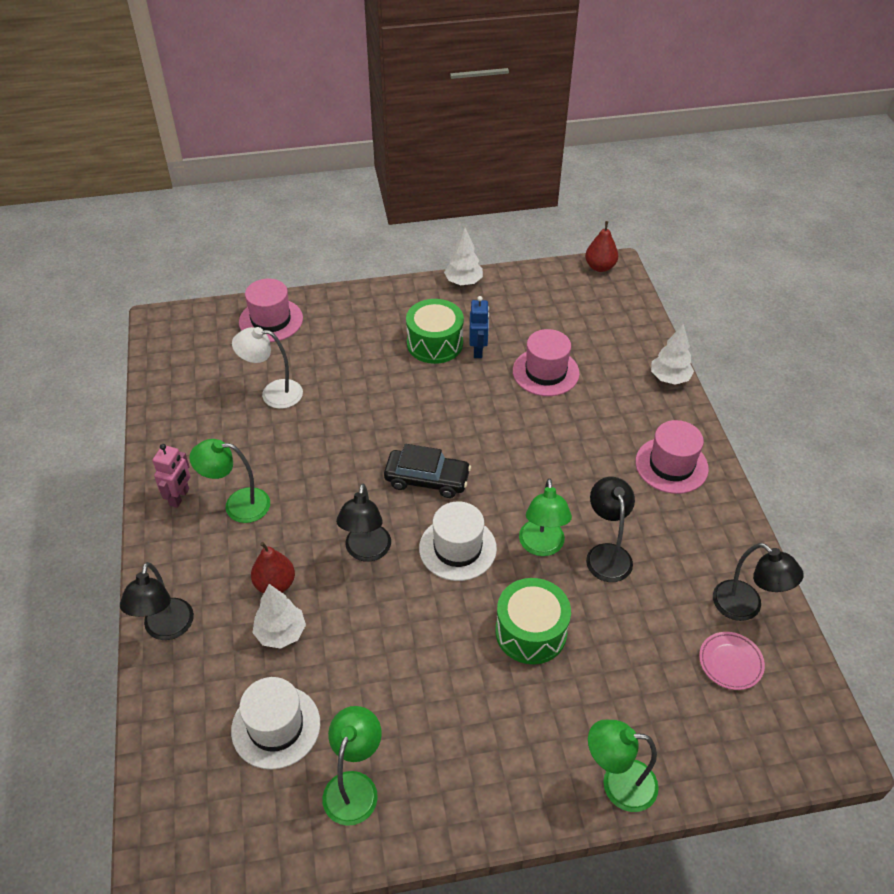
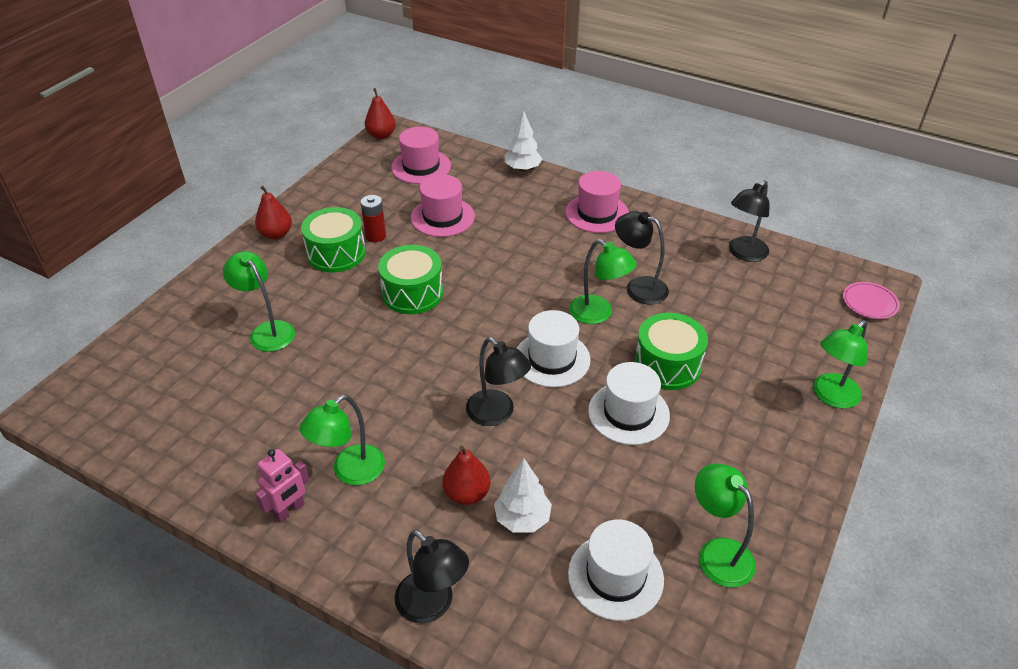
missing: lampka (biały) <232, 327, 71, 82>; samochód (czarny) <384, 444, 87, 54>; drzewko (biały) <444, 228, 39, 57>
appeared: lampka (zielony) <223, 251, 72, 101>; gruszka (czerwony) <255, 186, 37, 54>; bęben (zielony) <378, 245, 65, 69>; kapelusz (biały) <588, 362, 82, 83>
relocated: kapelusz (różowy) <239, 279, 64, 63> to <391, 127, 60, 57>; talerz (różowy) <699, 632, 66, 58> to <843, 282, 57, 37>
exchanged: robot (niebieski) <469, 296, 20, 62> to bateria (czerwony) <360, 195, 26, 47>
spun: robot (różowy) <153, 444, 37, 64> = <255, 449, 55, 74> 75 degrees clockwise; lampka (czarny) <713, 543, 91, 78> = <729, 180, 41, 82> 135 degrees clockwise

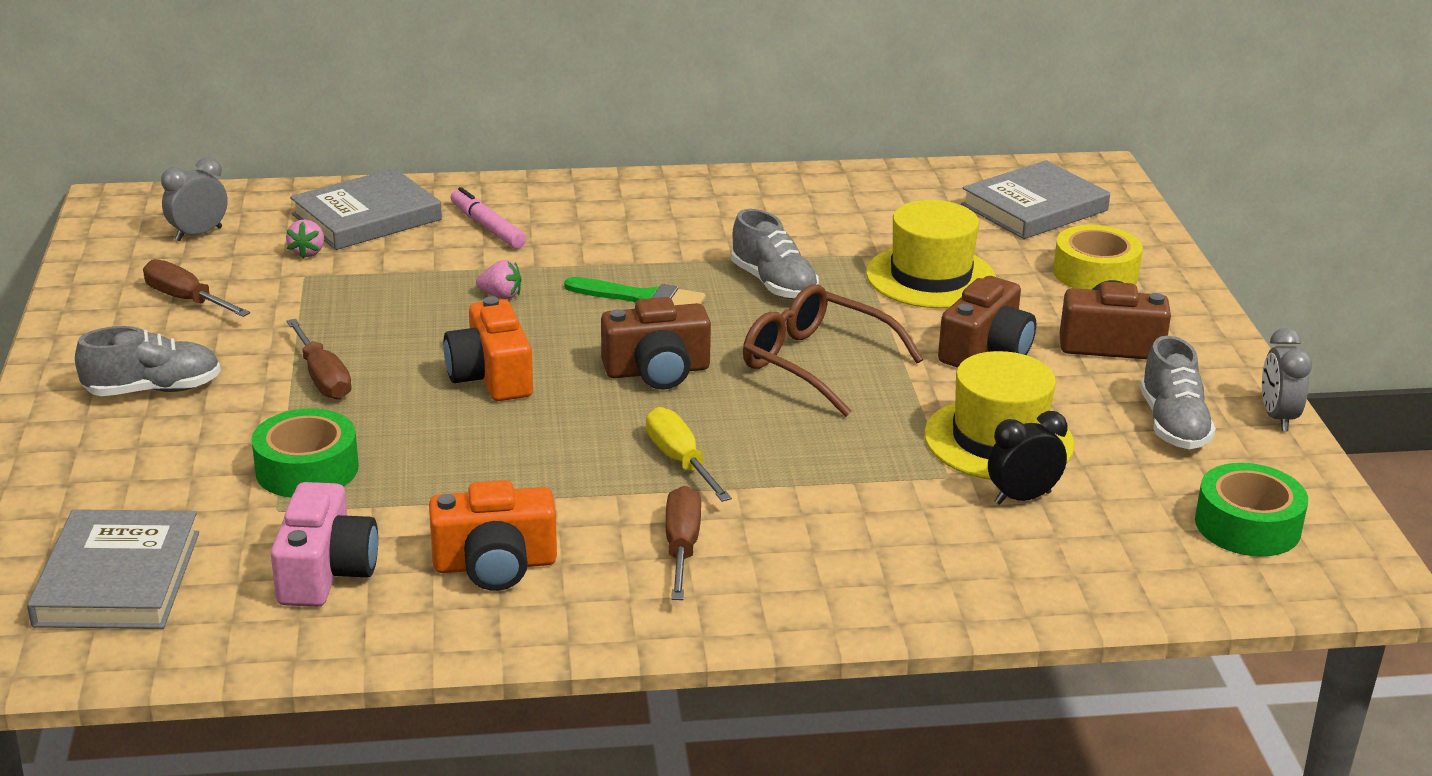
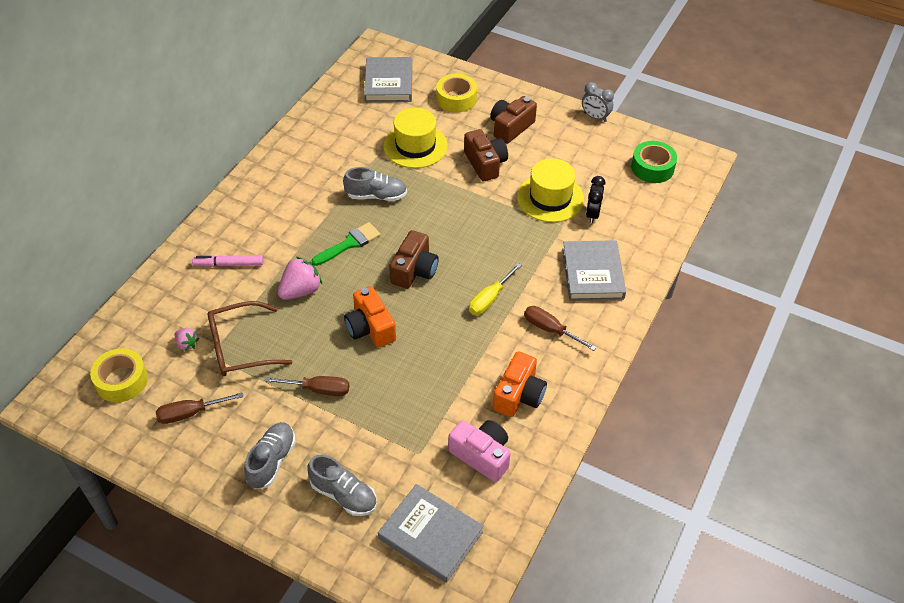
missing: taśma klejąca (zielony) <252, 408, 107, 89>
relocated: książka (szary) <290, 168, 152, 82> to <562, 240, 64, 61>; okulary (brązowy) <743, 284, 180, 133> to <208, 301, 84, 75>; but (szary) <1140, 336, 76, 113> to <307, 455, 70, 61>
exchanged: budzik (szary) <161, 157, 67, 84> to taśma klejąca (żółty) <90, 348, 58, 54>
spun: aparat fotograficzny (pomarańczowy) <444, 296, 89, 105> = <344, 286, 52, 61> 45 degrees clockwise; śrubokręt (żółty) <646, 407, 86, 95> = <469, 263, 53, 52> 60 degrees counterclockwise
size: truskawka (różowy) <476, 260, 46, 39> = <278, 256, 45, 44> x1.81

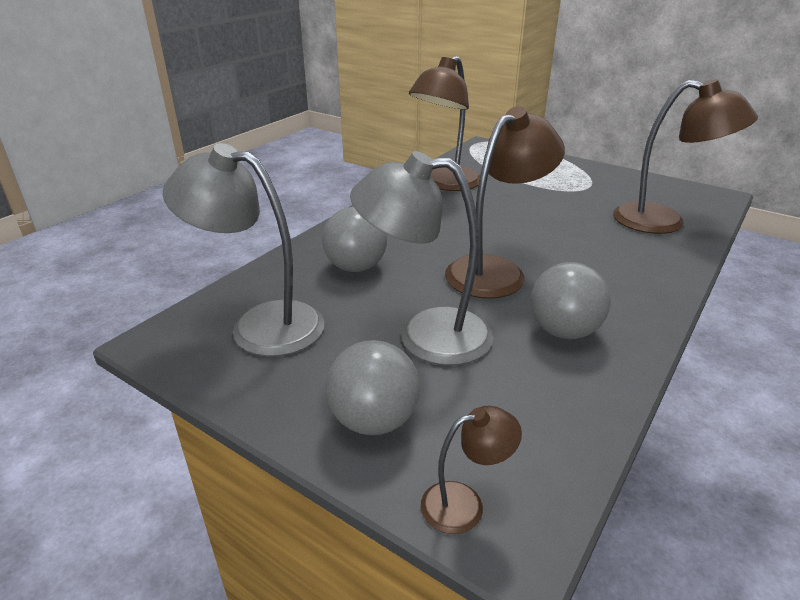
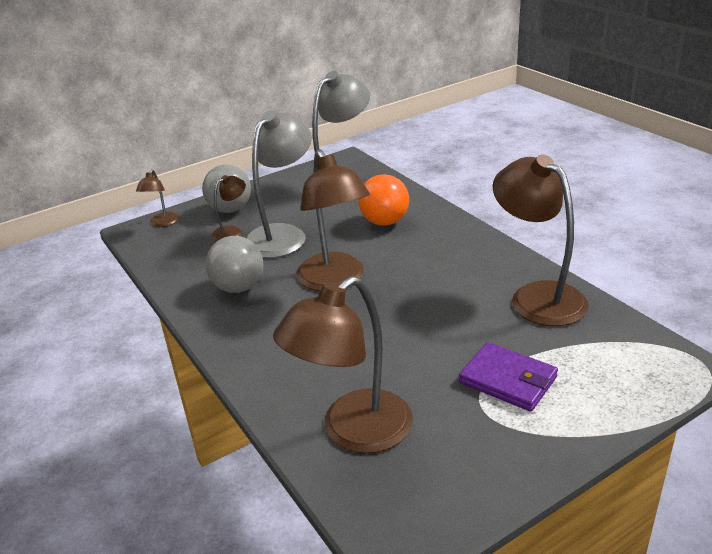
appeared: lampka (brązowy) <212, 175, 34, 66>; portfel (fioletowy) <459, 342, 99, 70>
colour: piłka (szary) <322, 207, 65, 65> to piłka (pomarańczowy) <358, 174, 51, 52>

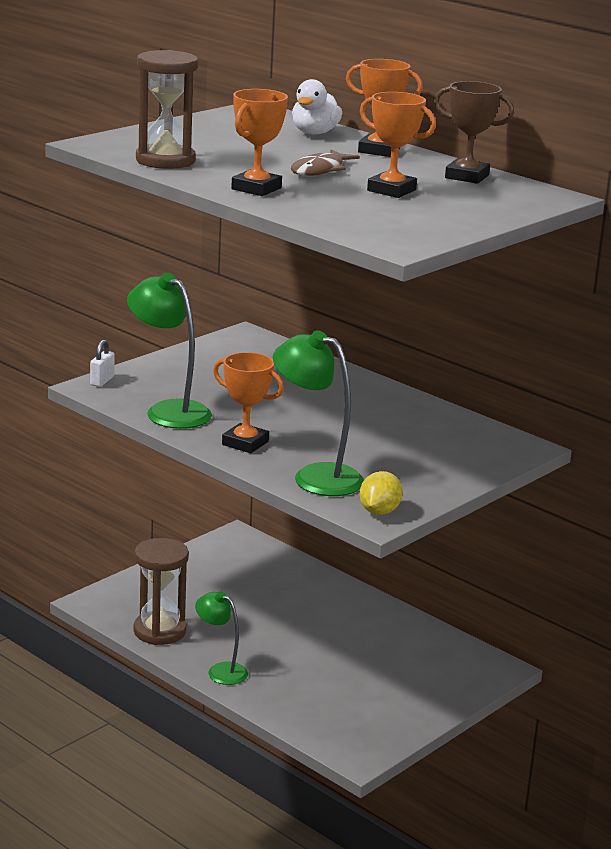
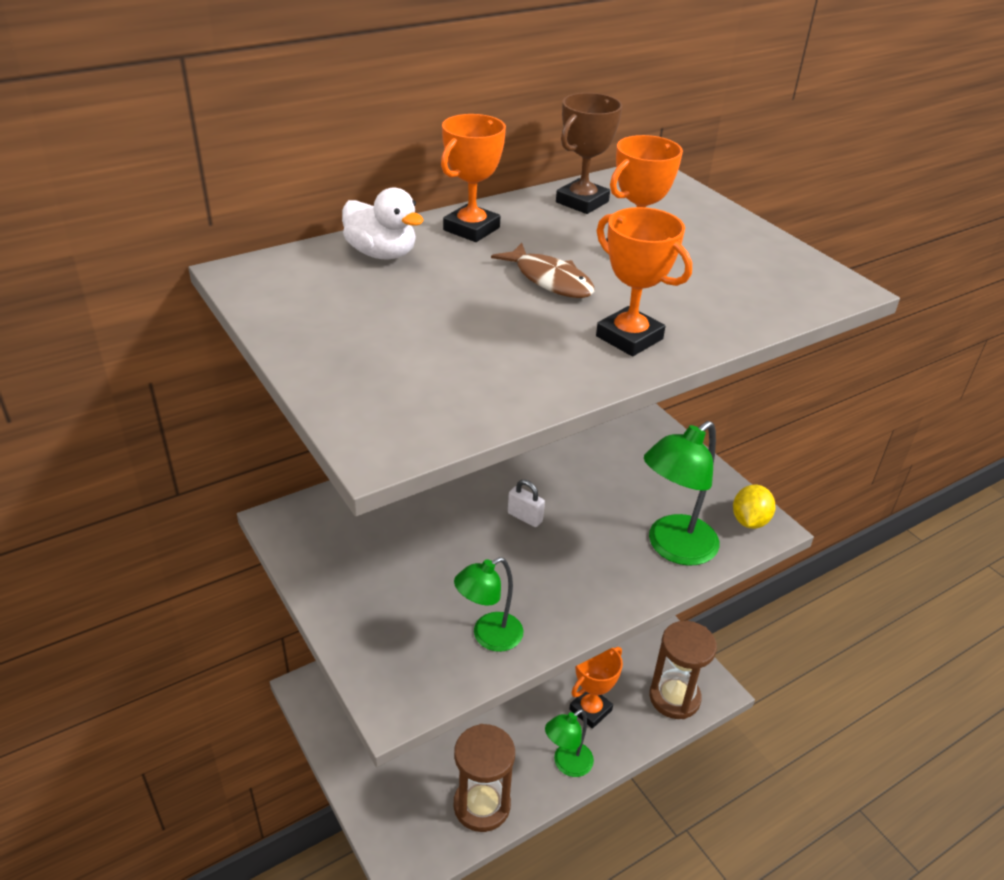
relocated: kłódka (biały) <90, 340, 25, 47> to <508, 480, 37, 47>; klepsydra (brązowy) <136, 50, 62, 119> to <649, 621, 68, 98>; puchar (pomarańczowy) <213, 352, 71, 101> to <569, 647, 54, 82>
spun: cytryna (żółty) <360, 471, 43, 44> = <733, 485, 43, 44> 75 degrees clockwise
size: lampka (zielony) <127, 273, 85, 156> = <454, 557, 70, 95> x0.63

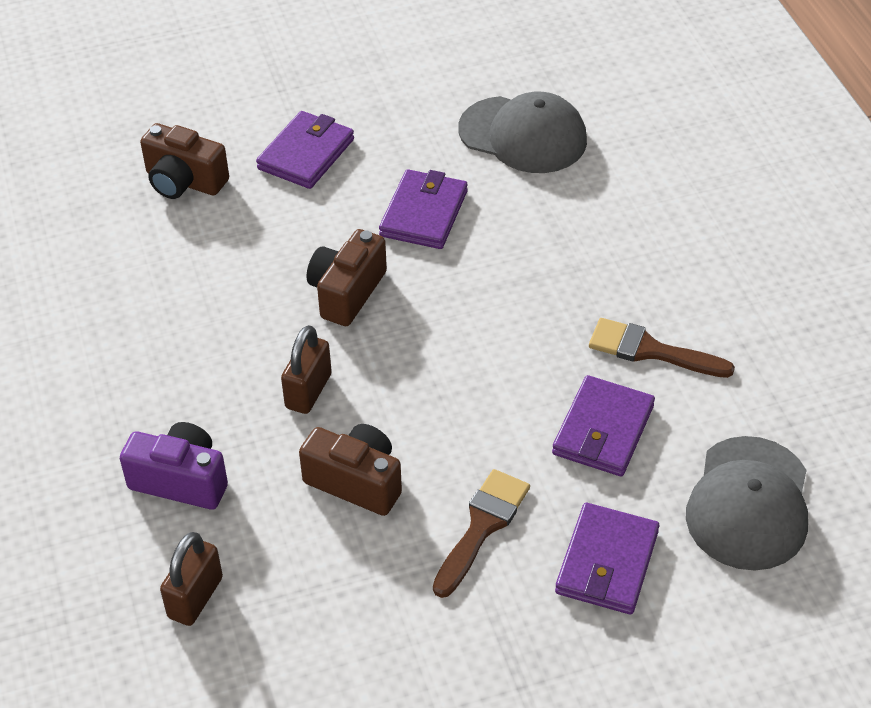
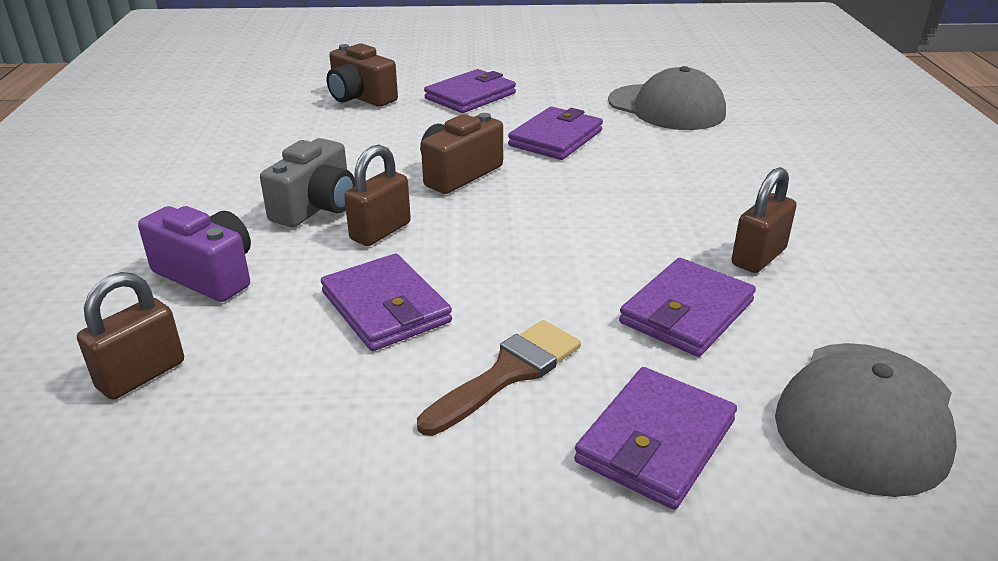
appeared: aparat fotograficzny (szary) <260, 138, 95, 89>
exchanged: aparat fotograficzny (brązowy) <299, 424, 103, 92> to portfel (fioletowy) <321, 254, 131, 97>; pędzel (brązowy) <589, 318, 146, 60> to kłódka (brązowy) <731, 167, 66, 106>

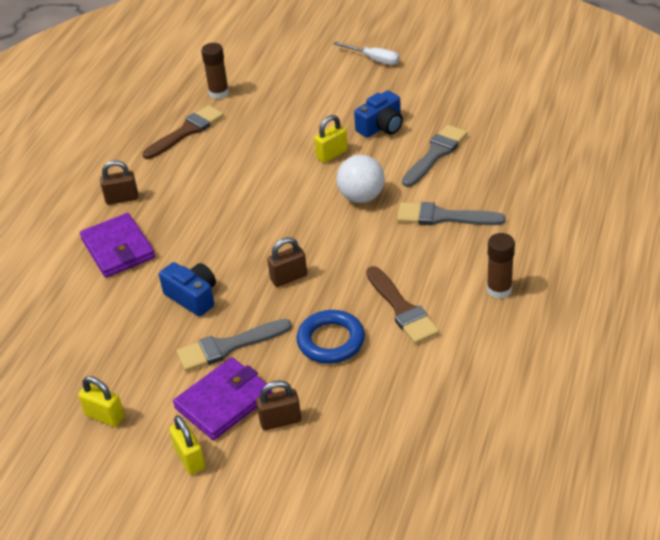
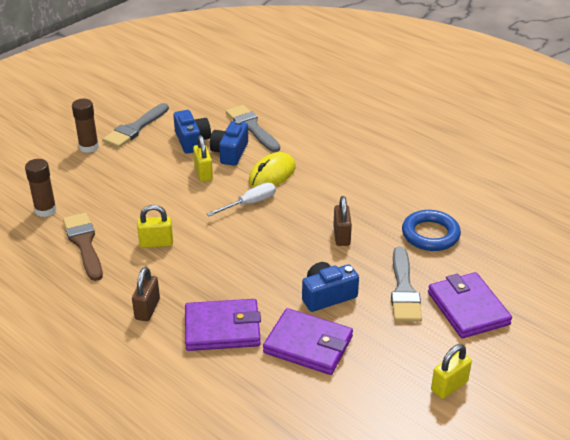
missing: kłódka (brązowy) <256, 380, 45, 50>; pędzel (brązowy) <366, 266, 73, 78>
appeared: aparat fotograficzny (niebieski) <210, 120, 38, 46>; portfel (fioletowy) <263, 308, 90, 67>
relocated: kłódka (żółty) <169, 415, 37, 60> to <137, 205, 36, 43>; śrubokręt (biały) <333, 42, 67, 23> to <207, 183, 69, 33>; pędzel (szary) <397, 202, 109, 23> to <103, 103, 66, 45>; klej w sztyfcie (brązowy) <487, 233, 28, 66> to <72, 99, 27, 54>
exchanged: piłka (biały) <337, 155, 48, 48> to myszka (żółty) <249, 152, 47, 36>

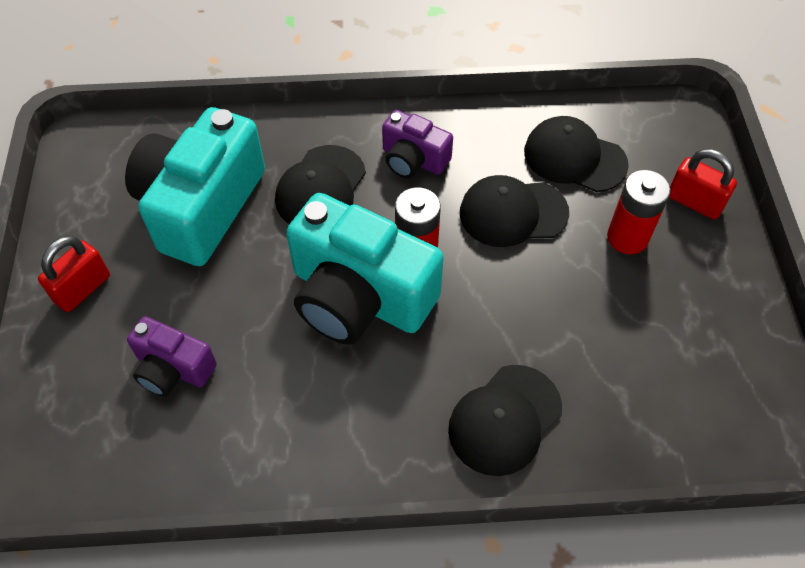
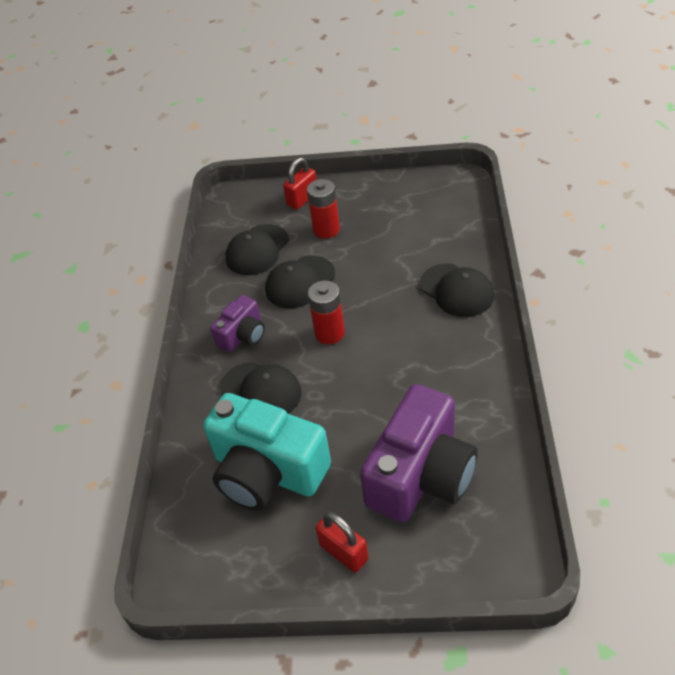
missing: aparat fotograficzny (turkusowy) <286, 193, 158, 152>
spun: czapka (czarny) <460, 175, 109, 72> = <265, 255, 70, 53> 45 degrees clockwise
size: aparat fotograficzny (fioletowy) <127, 316, 90, 81> = <360, 384, 118, 138> x1.93

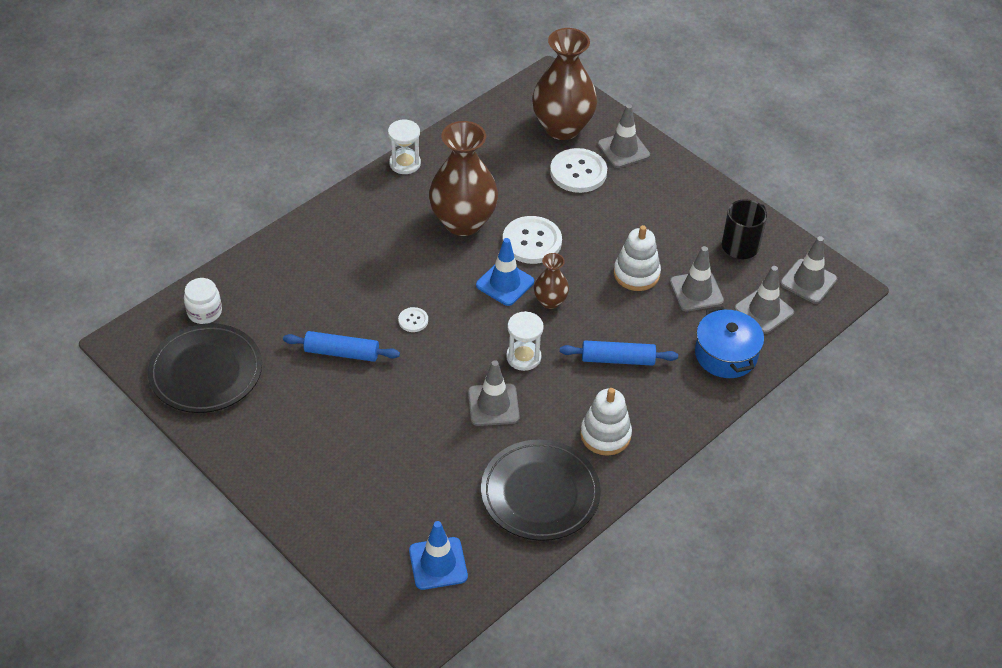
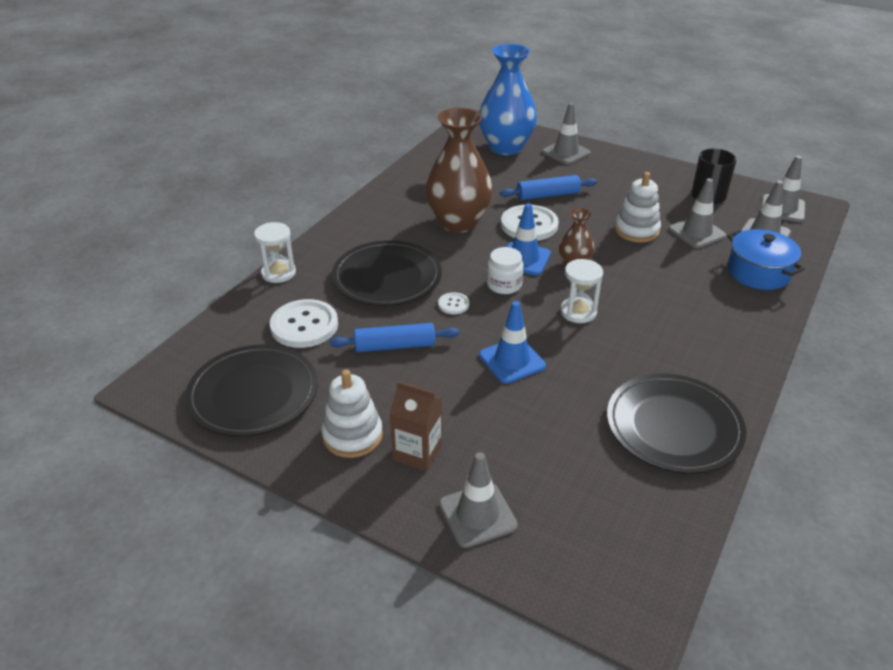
appeared: talerz (czarny) <332, 240, 110, 66>; karton mleka (brązowy) <390, 381, 52, 90>
relocated: słoik (biały) <184, 278, 38, 46> to <487, 247, 37, 47>; klepsydra (biały) <388, 119, 33, 55> to <254, 222, 42, 61>; pachołek (niebieski) <409, 521, 59, 69> to <479, 301, 67, 83>; pachołek (szary) <468, 360, 52, 66> to <439, 452, 79, 96>; guzik (biały) <550, 148, 57, 45> to <270, 299, 68, 49>; wałek do ciasta (niebieski) <560, 340, 118, 26> to <500, 175, 97, 25>; zabawka nakładanka (biały) <580, 388, 52, 68> to <321, 369, 62, 89>
colour: wazon (brązowy) <532, 28, 65, 112> to wazon (niebieski) <479, 44, 58, 111>

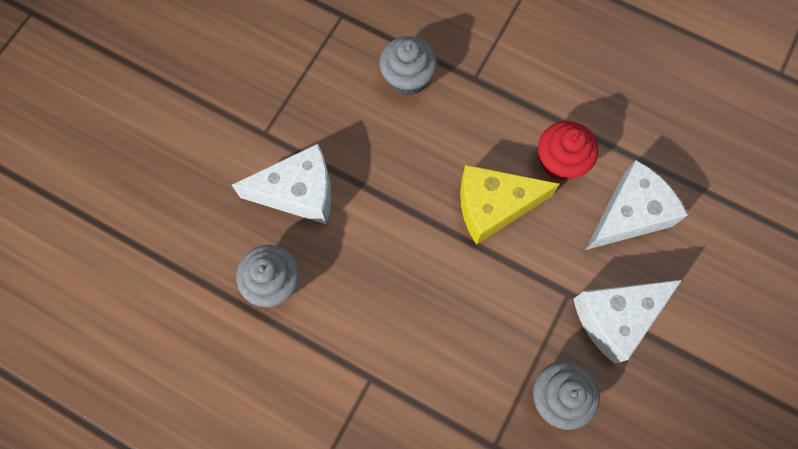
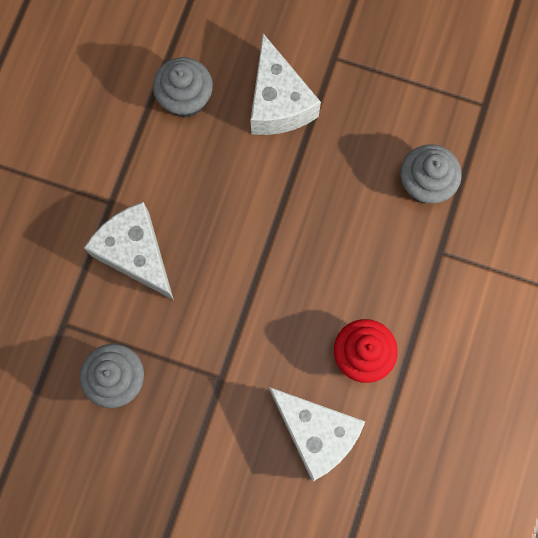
missing: ser (żółty) <460, 164, 100, 81>
relocated: ser (biały) <573, 280, 109, 84> to <84, 202, 90, 98>

